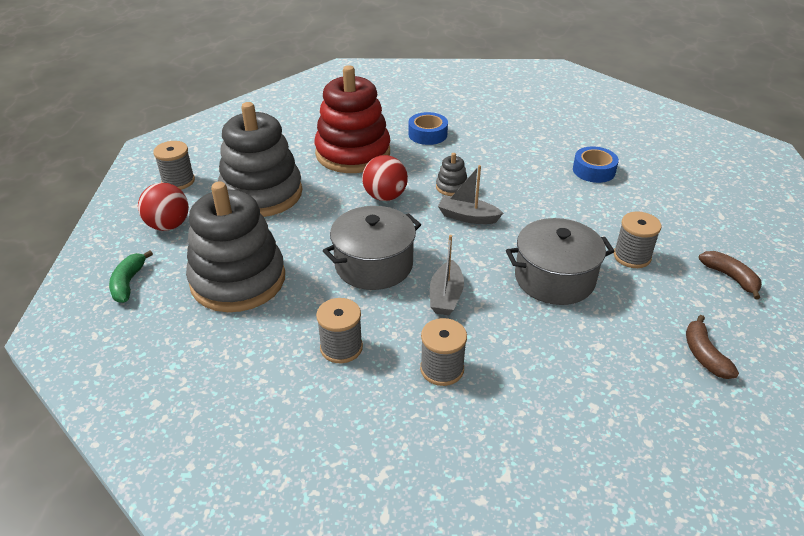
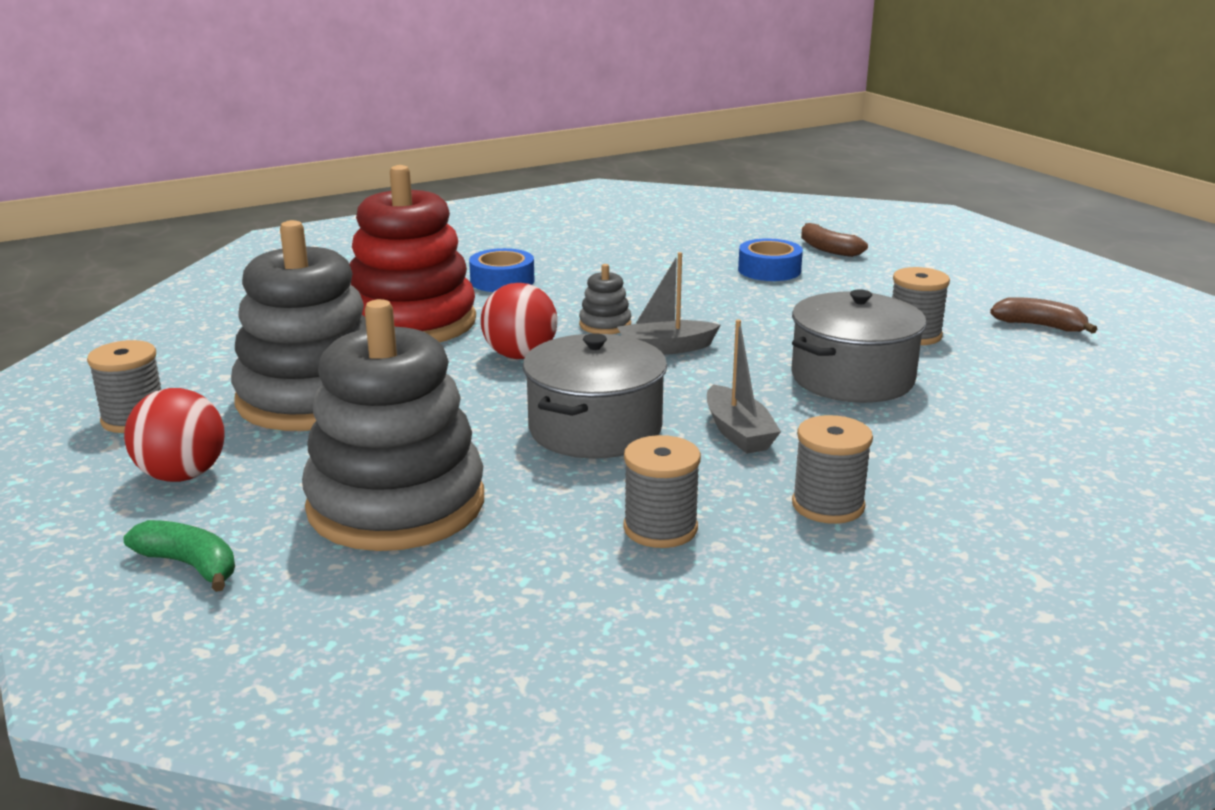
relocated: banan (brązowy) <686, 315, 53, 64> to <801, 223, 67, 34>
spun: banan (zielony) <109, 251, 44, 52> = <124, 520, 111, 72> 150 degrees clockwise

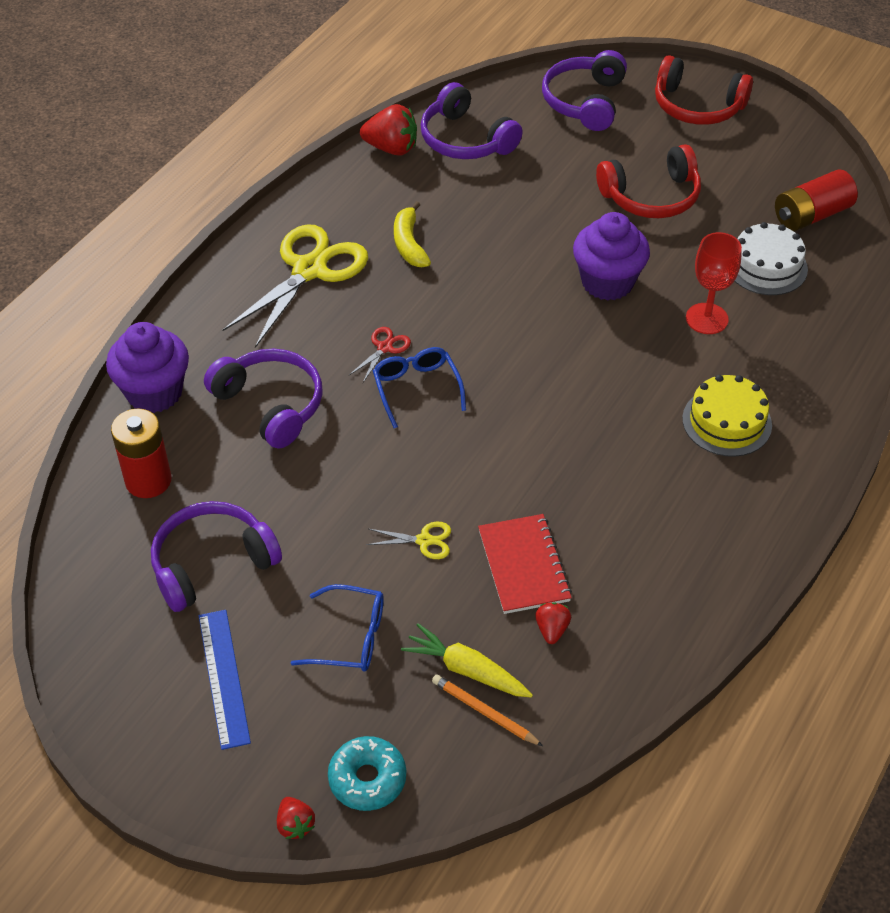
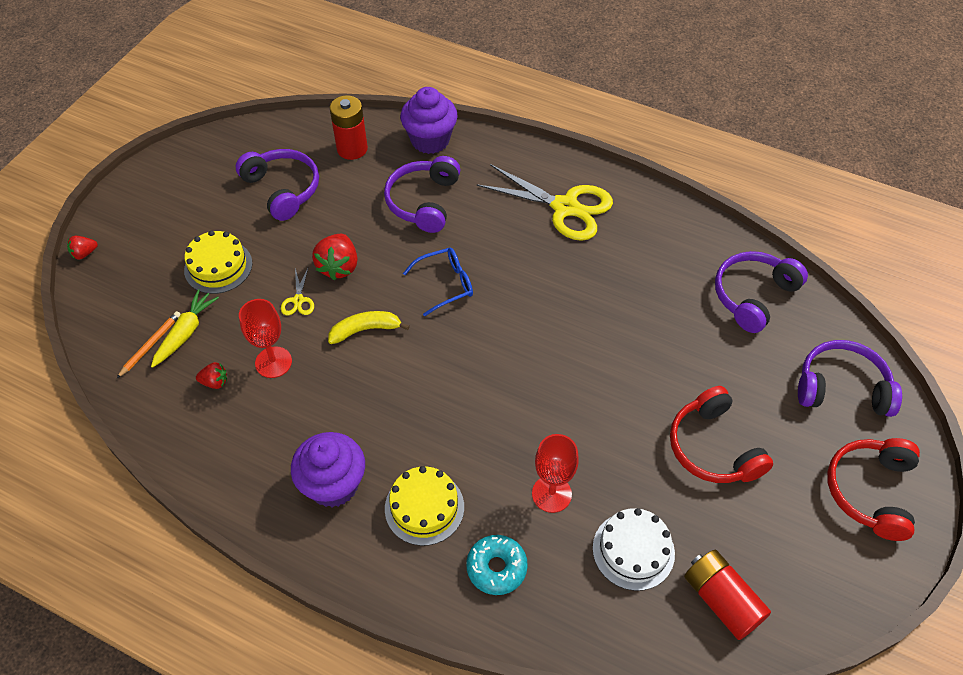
missing: linijka (niebieski) <199, 610, 52, 140>; nożyczki (czerwony) <348, 327, 63, 55>
relocated: donut (turkusowy) <328, 736, 78, 75> to <466, 535, 62, 60>; truskawka (czerwony) <360, 104, 57, 52> to <312, 234, 45, 46>; banan (żółty) <394, 201, 37, 66> to <328, 311, 82, 33>; muffinka (fioletowy) <573, 212, 77, 89> to <291, 432, 74, 75>
exchanged: okulary (niebieski) <291, 584, 93, 87> to tort (żółty) <184, 231, 68, 63>; zeszyt (czerwony) <478, 514, 94, 100> to kielich (czerwony) <239, 299, 53, 79>
spun: słuchawki (fioletowy) <204, 349, 119, 99> = <384, 156, 76, 77> 150 degrees clockwise

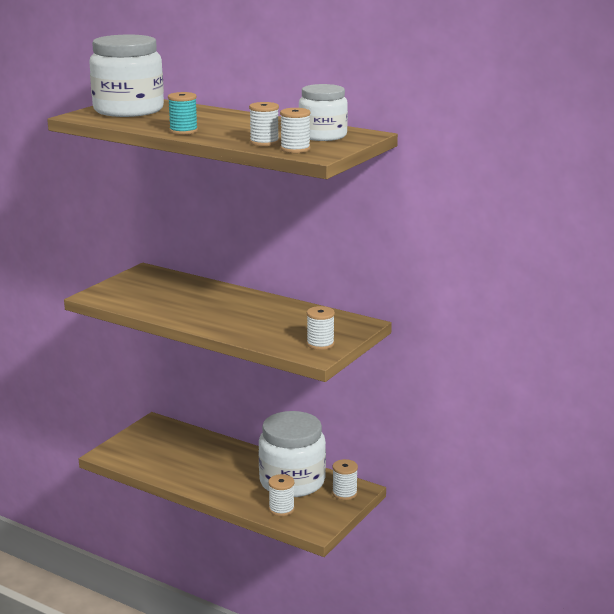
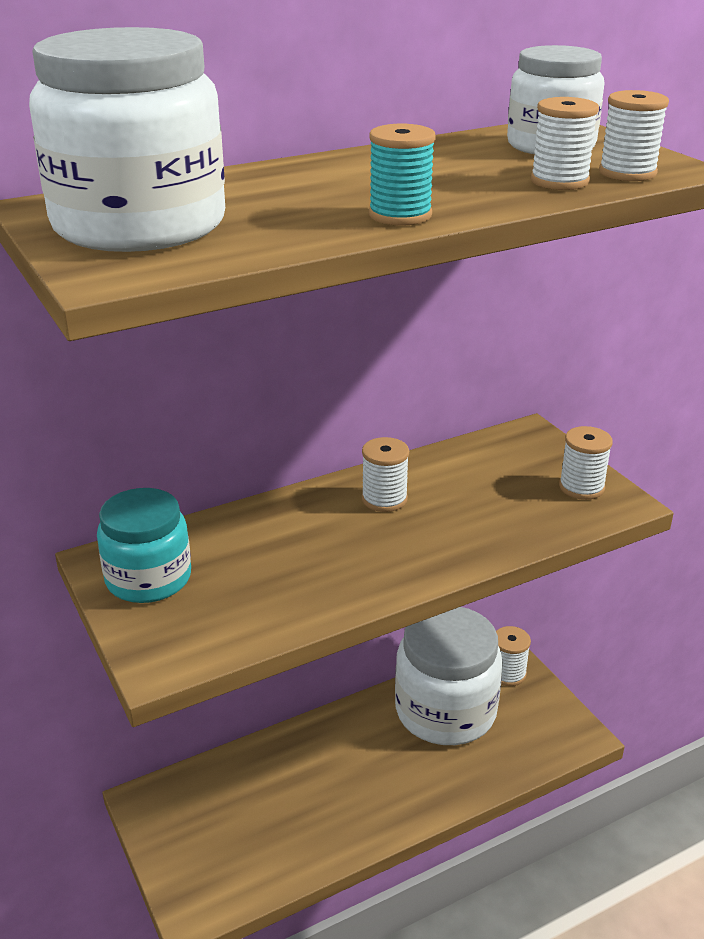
appeared: słoik (turkusowy) <97, 488, 94, 115>
relocated: szpulka (biały) <268, 474, 27, 42> to <362, 437, 47, 75>

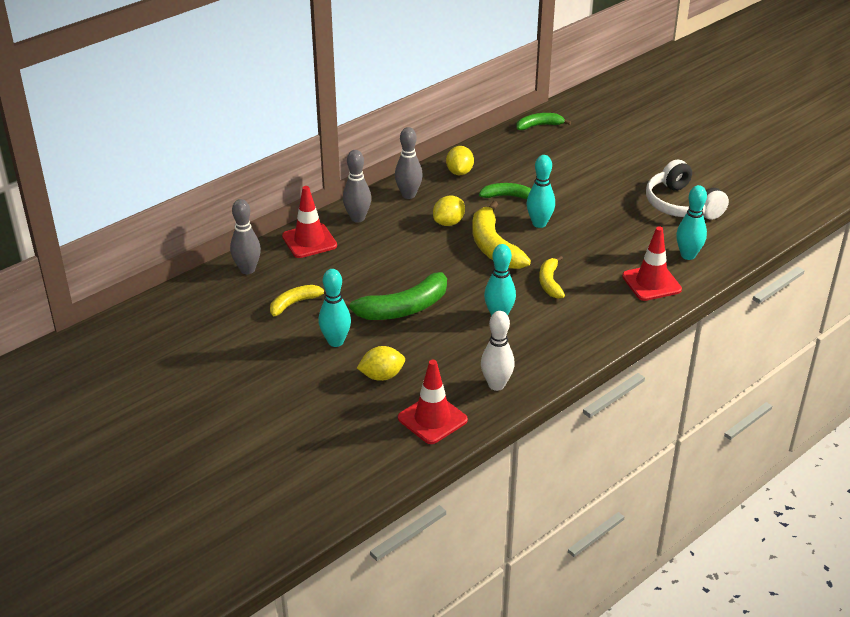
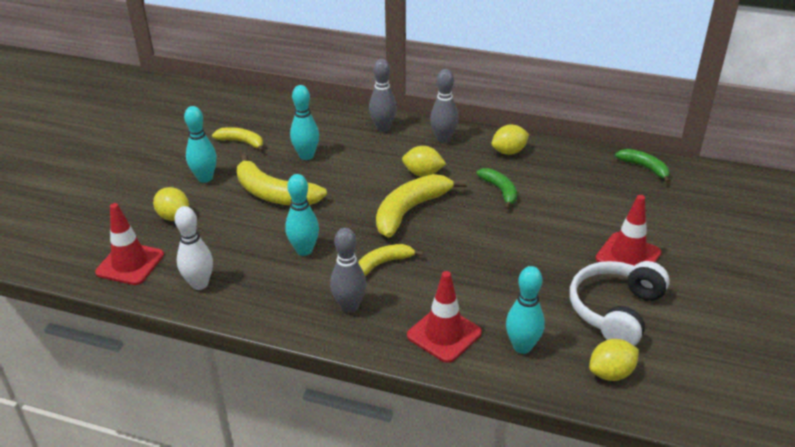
appeared: cytryna (żółty) <589, 339, 50, 42>
relocated: kręgiel (szary) <230, 199, 31, 75> to <330, 228, 37, 85>; pachołek (czerwony) <282, 186, 55, 72> to <595, 195, 67, 71>; kręgiel (turkusowy) <527, 155, 28, 73> to <290, 85, 29, 75>
colour: banan (zielony) <344, 272, 103, 48> to banan (żółty) <237, 153, 90, 52>

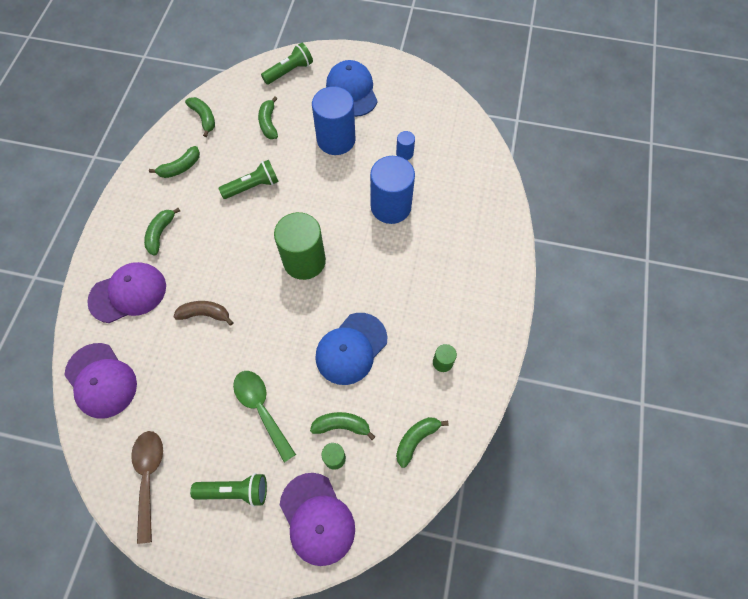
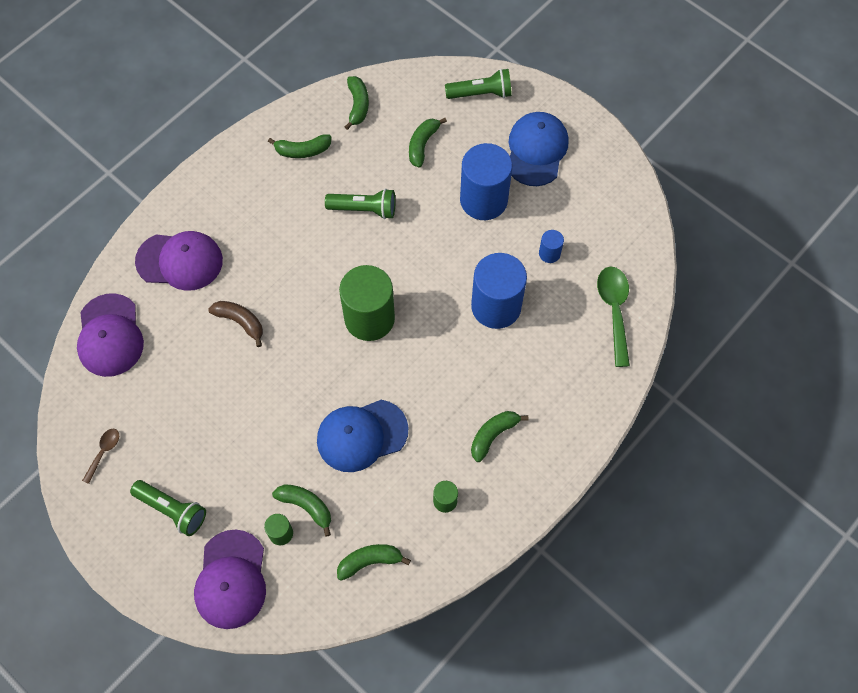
relocated: banan (zielony) <144, 208, 36, 47> to <471, 411, 58, 51>; łyżka (zielony) <233, 371, 63, 91> to <597, 267, 33, 100>
size: łyżka (brązowy) <131, 431, 32, 113> = <82, 429, 37, 55> x0.53

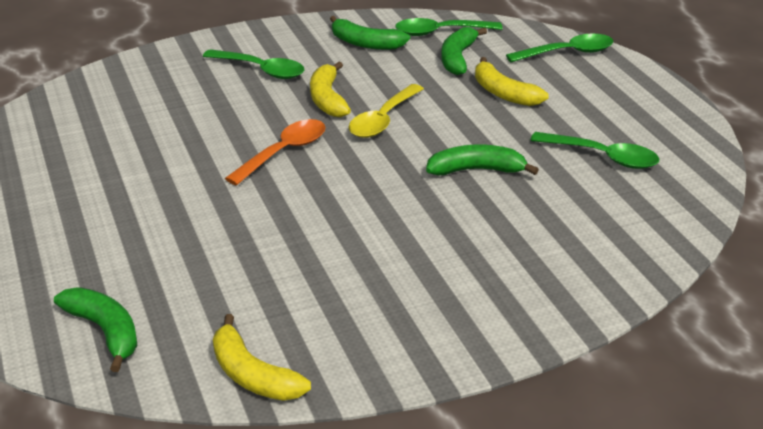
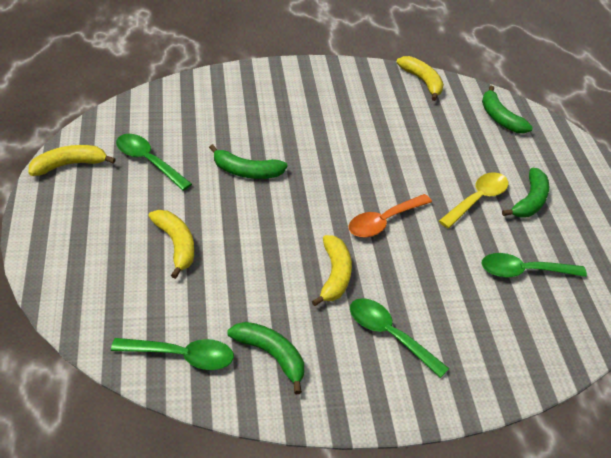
appeared: banan (żółty) <29, 145, 87, 31>
relocated: łyżka (żółty) <349, 84, 75, 54> to <439, 172, 69, 56>; banan (zielony) <441, 27, 46, 48> to <502, 168, 47, 49>; łyżka (zielony) <506, 34, 108, 28> to <482, 253, 105, 25>

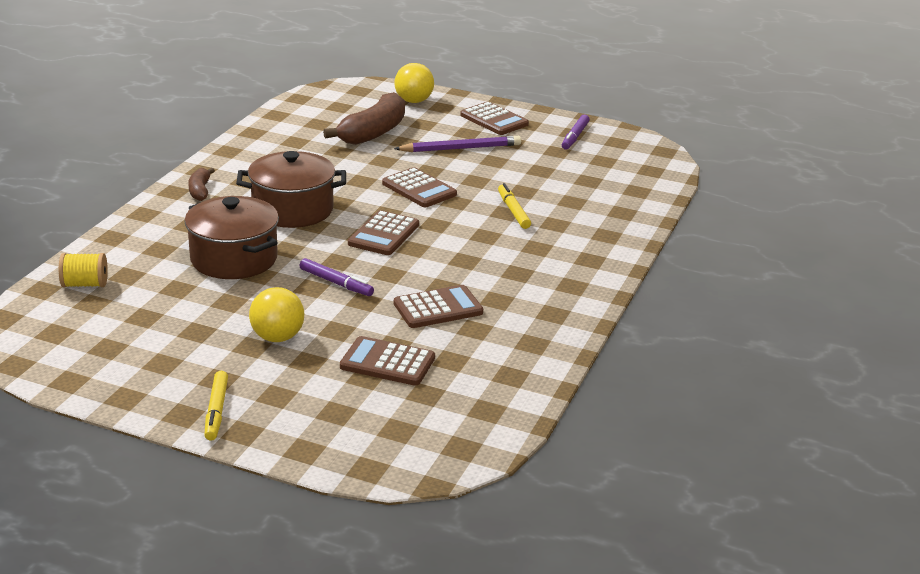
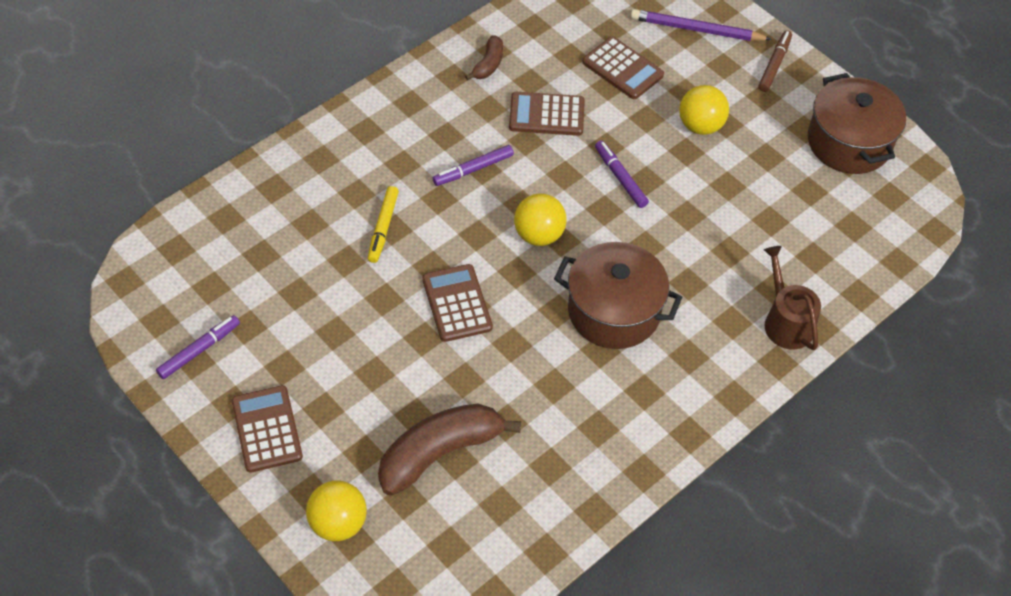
missing: szpulka (żółty) <59, 253, 49, 34>
appeared: flamaster (fioletowy) <433, 145, 81, 41>; konewka (brązowy) <764, 246, 57, 104>
relocated: garnek (brązowy) <184, 196, 95, 83> to <808, 73, 98, 101>; banan (brązowy) <188, 168, 27, 33> to <465, 35, 38, 45>; ołówek (fioletowy) <394, 136, 127, 16> to <630, 9, 142, 32>
exchanged: kalkulator (brązowy) <348, 210, 71, 45> to piłka (żółty) <514, 193, 53, 53>
colour: flamaster (żółty) <204, 371, 24, 70> to flamaster (brązowy) <758, 30, 34, 62>

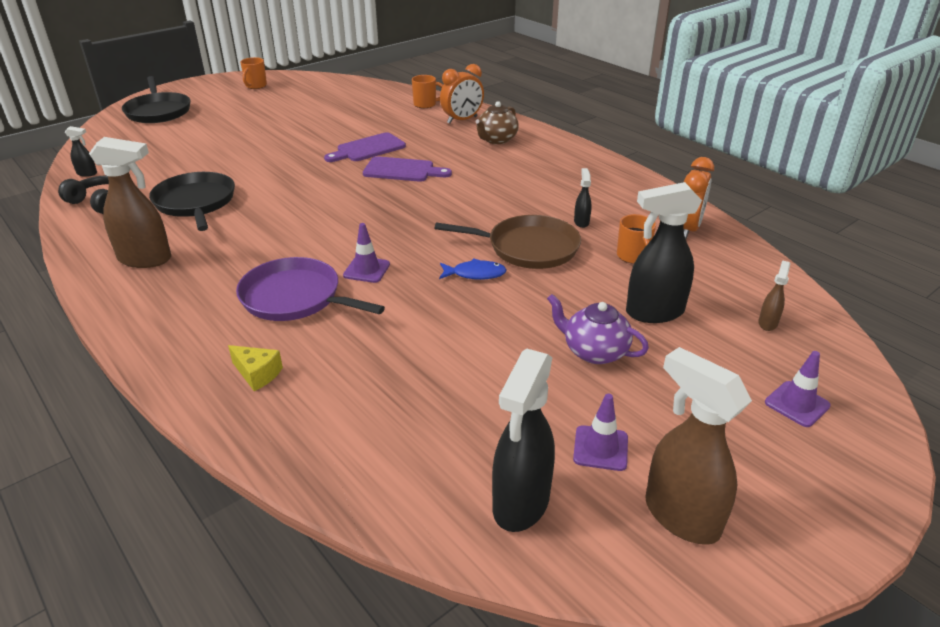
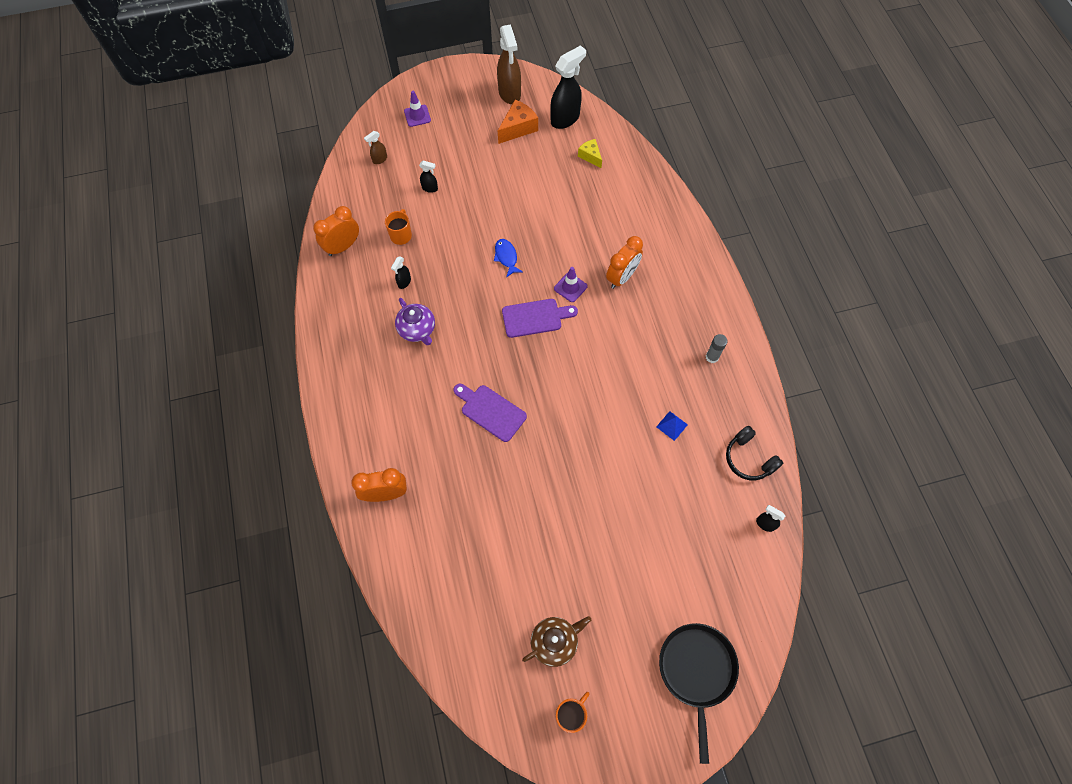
missing: kubek (pomarańczowy) <412, 75, 31, 33>; patelnia (brązowy) <434, 215, 147, 54>
relocated: ser (żółty) <228, 345, 55, 46> to <578, 139, 24, 29>; deska do krojenia (fioletowy) <324, 132, 82, 30> to <502, 299, 76, 39>; imbryk (brązowy) <475, 101, 44, 43> to <522, 616, 69, 51>; imbryk (fioletowy) <547, 294, 102, 70> to <395, 298, 40, 47>
exchanged: spryskiwacz (brązowy) <89, 137, 82, 131> to klej w sztyfcie (szary) <706, 334, 22, 29>; patelnia (czarny) <149, 172, 86, 59> to piramida (niebieski) <656, 411, 32, 30>; patelnia (fioletowy) <236, 257, 149, 64> to budzik (pomarańczowy) <606, 236, 37, 53>; pachołek (fioletowy) <573, 394, 55, 77> to ser (pomarańczowy) <498, 100, 40, 44>
spun: ryba (niebieski) <439, 258, 67, 22> = <494, 239, 29, 39> 45 degrees clockwise
size: spryskiwacz (czarny) <626, 182, 76, 141> = <419, 161, 19, 32> x0.47

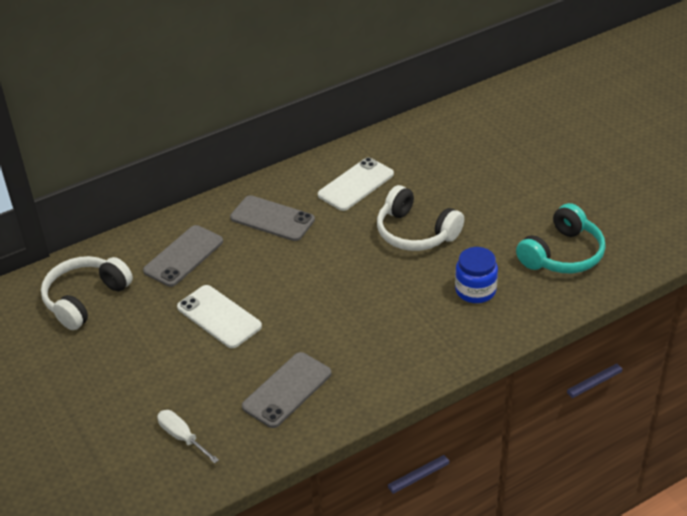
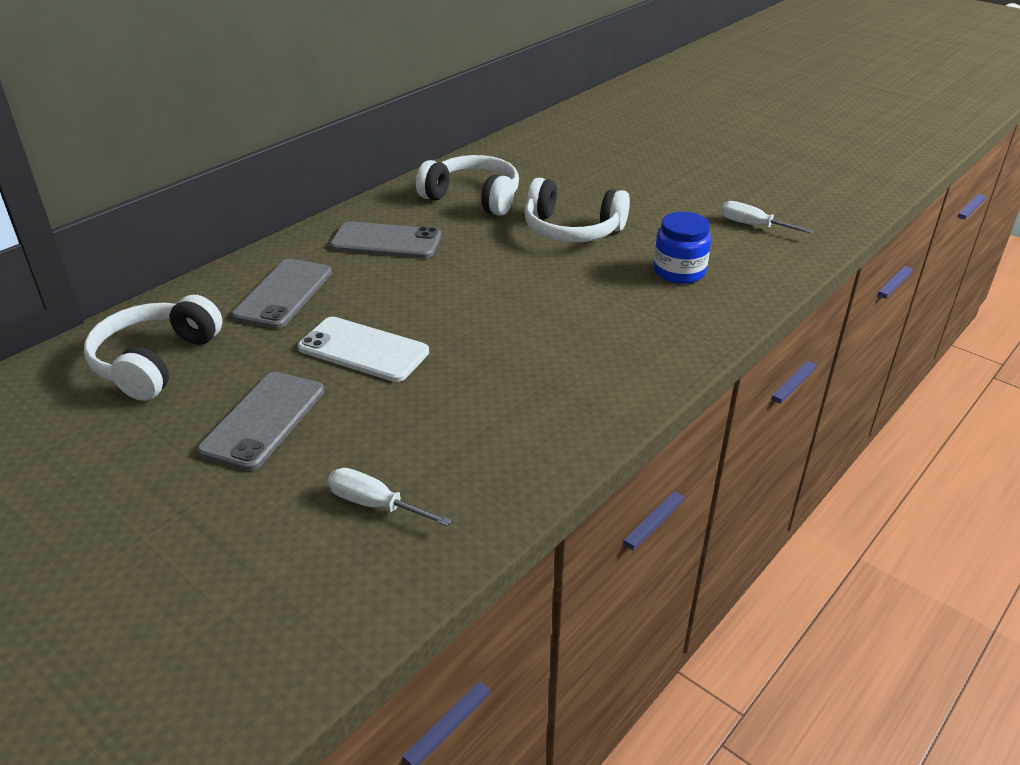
relocated: telefon (szary) <242, 352, 89, 76> to <197, 372, 127, 99>
exchanged: telefon (biały) <318, 157, 76, 54> to słuchawki (biały) <416, 155, 103, 61>; słuchawki (turkusowy) <516, 203, 90, 70> to śrubokręt (biały) <721, 201, 92, 32>

